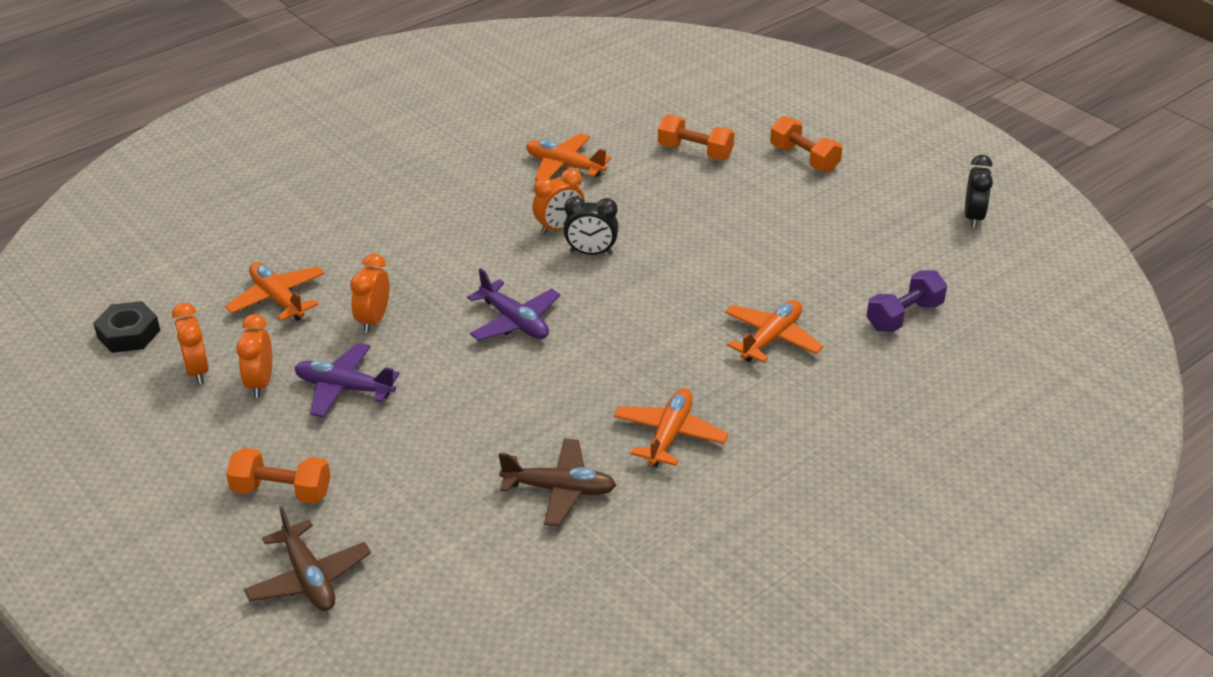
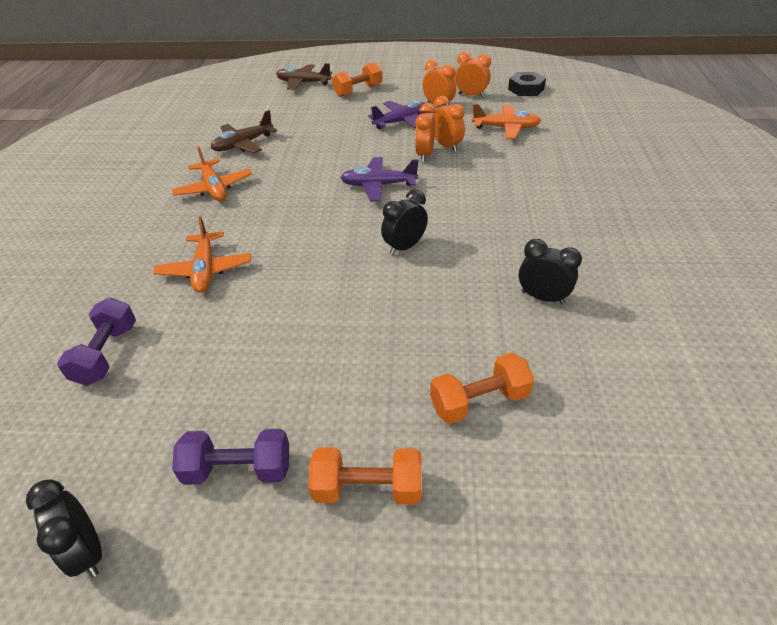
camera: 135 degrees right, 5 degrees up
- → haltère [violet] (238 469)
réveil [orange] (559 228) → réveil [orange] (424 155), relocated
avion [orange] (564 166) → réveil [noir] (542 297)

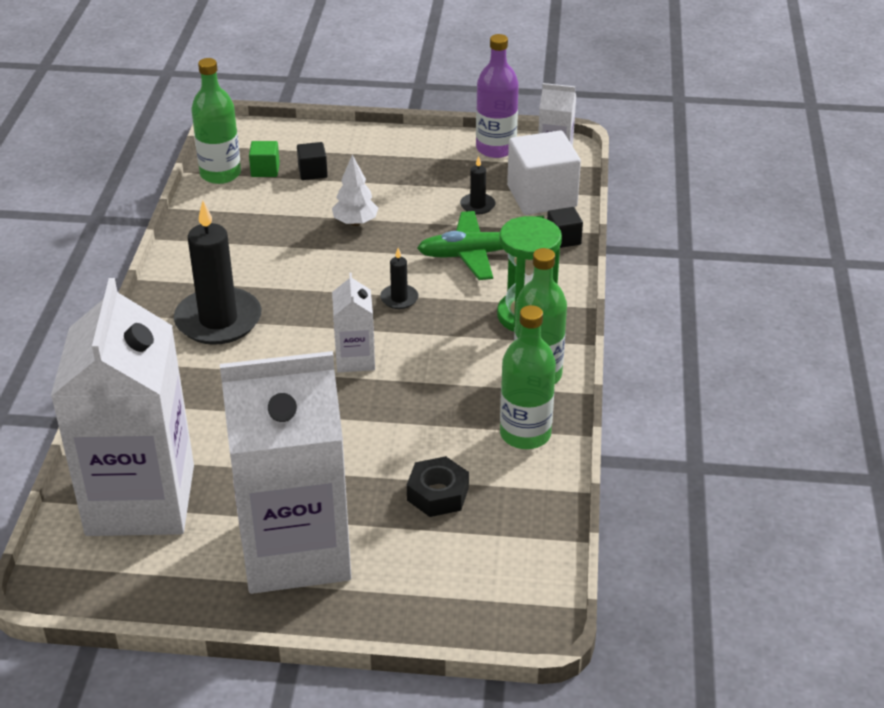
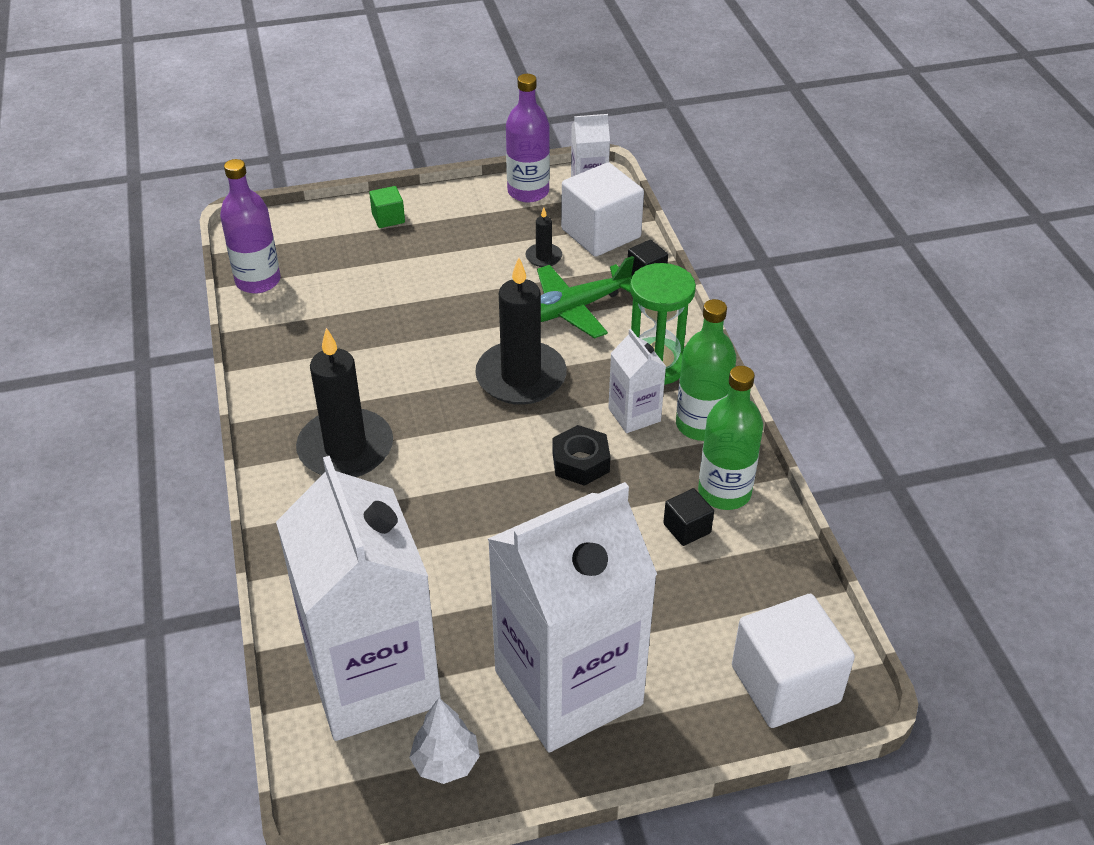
camera: 20 degrees left, 5 degrees up
- → cube [blanc] (785 684)
cube [vert] (265 170) → cube [vert] (388 218), relocated
cube [noir] (312 172) → cube [noir] (687 528), relocated
arbre [blanc] (355 222) → arbre [blanc] (446 762), relocated
brique de lait [blanc] (355 359) → brique de lait [blanc] (634 415), relocated
écrou [noir] (437 494) → écrou [noir] (580 462), relocated
bouteille [vert] (220 174) → bouteille [violet] (258 281)
bougie [noir] (399 298) → bougie [noir] (521 377), x2.23

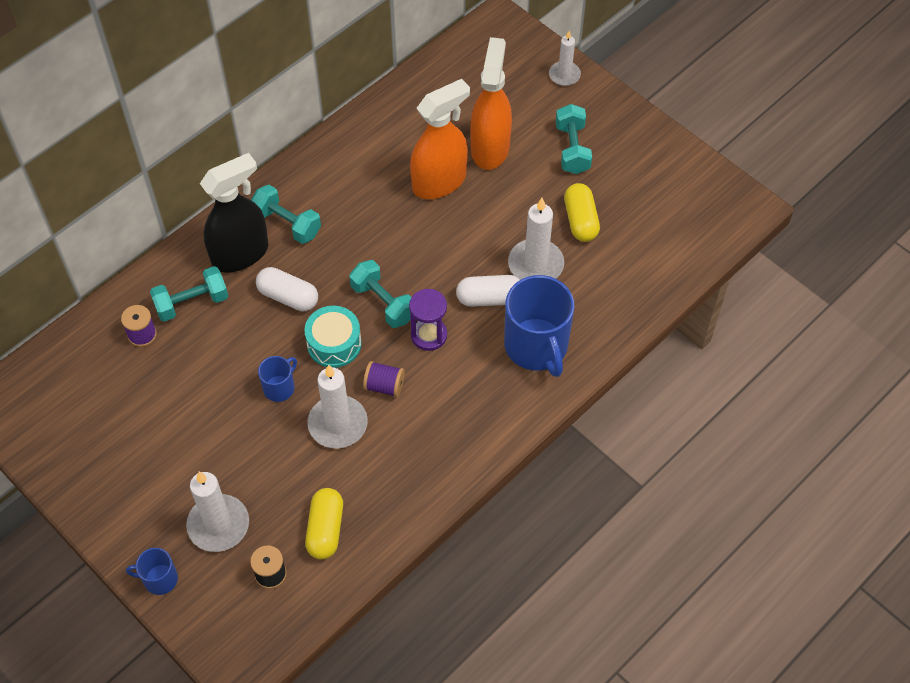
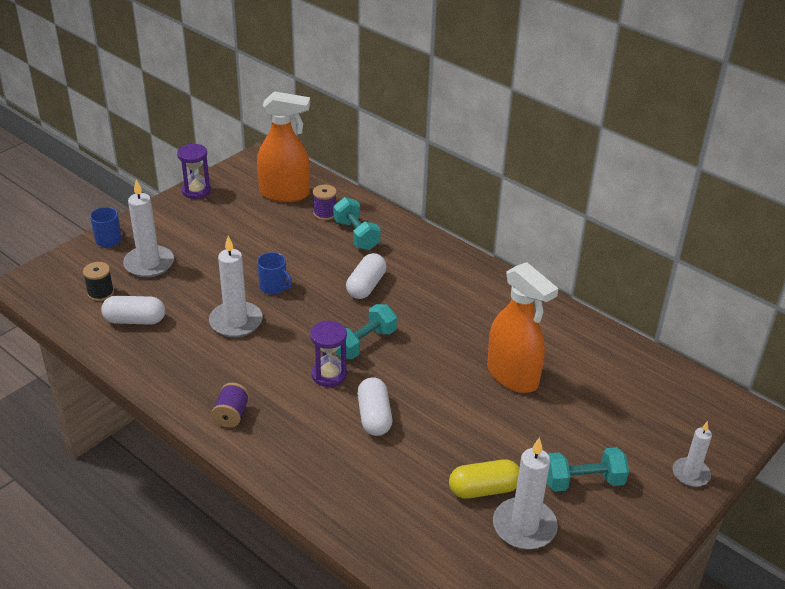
camera: 85 degrees right, 20 degrees down
vaporisateur [noir] (240 254) → -
haltère [turquoise] (287 224) → -
tambour [turquoise] (334 344) → -
tasse [bleu] (536 346) → -
- → sablier [violet] (196 191)
bobine [violet] (384 386) → bobine [violet] (231 415), relocated
vaporisateur [orange] (490 148) → vaporisateur [orange] (285 193), relocated
bougie [blanc] (535 264) → bougie [blanc] (524 526), relocated
gélule [jaune] (325 529) → gélule [blanc] (135 320)

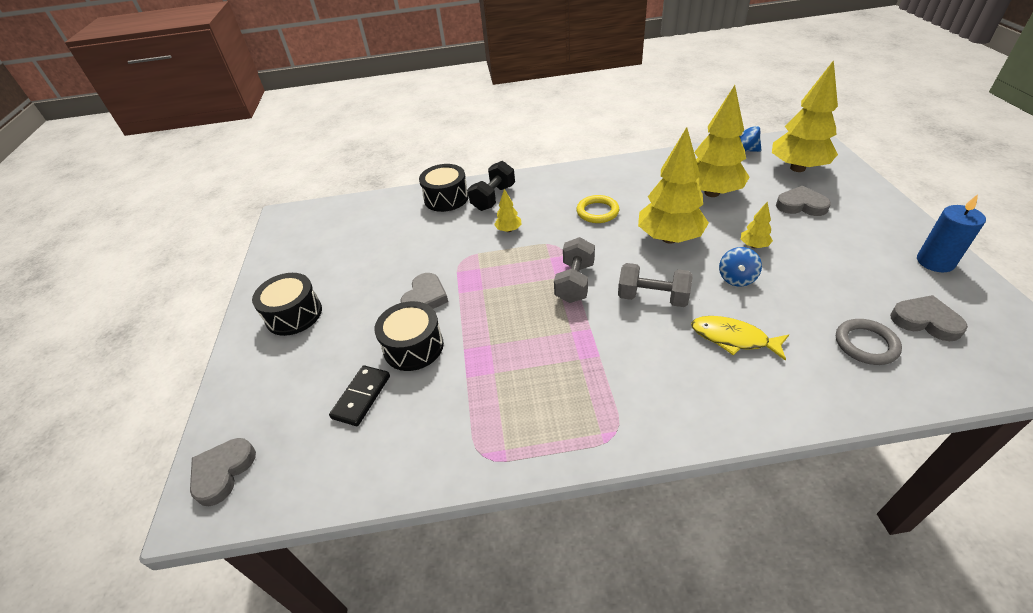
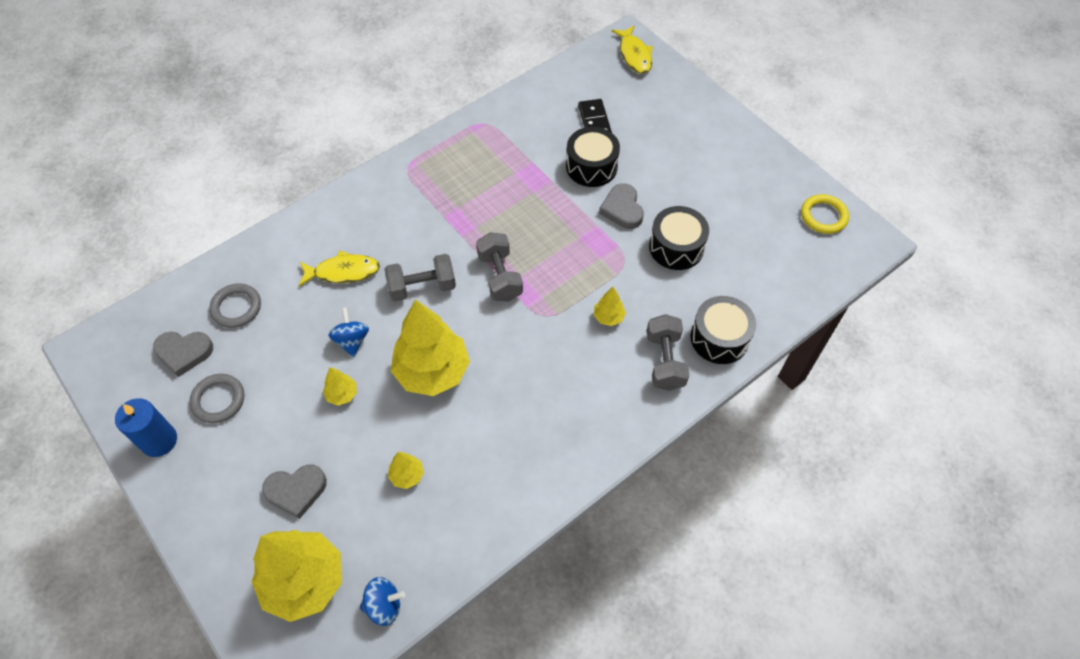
camera: 145 degrees right, 15 degrees up
- → anneau [gris] (218 400)
tambour [noir] (294 314) → tambour [noir] (676 247), relocated
anneau [jaune] (597 212) → anneau [jaune] (823 216), relocated
cœur [gris] (223 472) → poisson [jaune] (634 55)
haltère [noir] (493 198) → haltère [gris] (665 361)
arbre [jaune] (712 193) → arbre [jaune] (407 475), x0.43

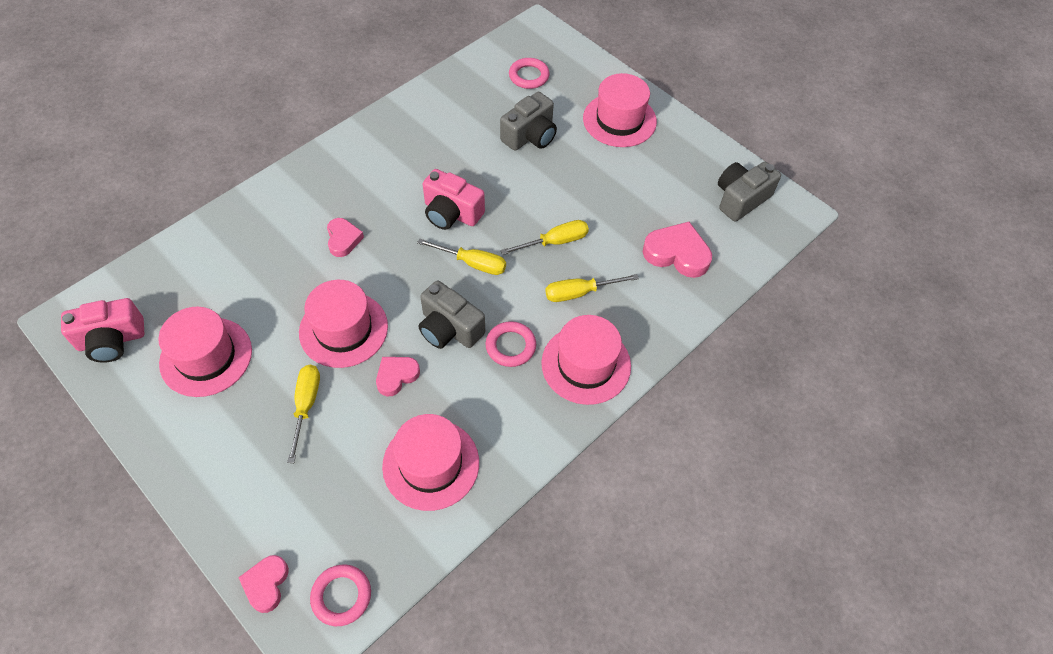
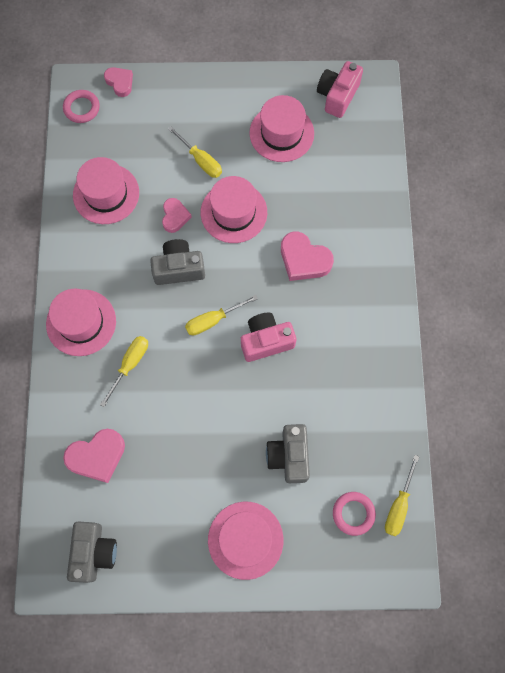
camera: 135 degrees right, 15 degrees up
anneau [rose] (510 346) → -
tournevis [jaune] (555 242) → tournevis [jaune] (398 505), relocated
cœur [rose] (343 239) → cœur [rose] (304 259), x1.60

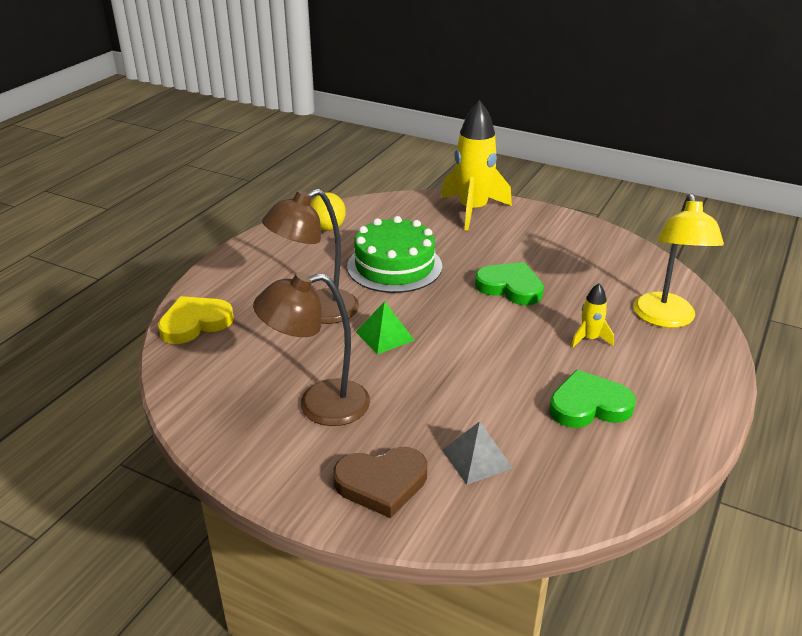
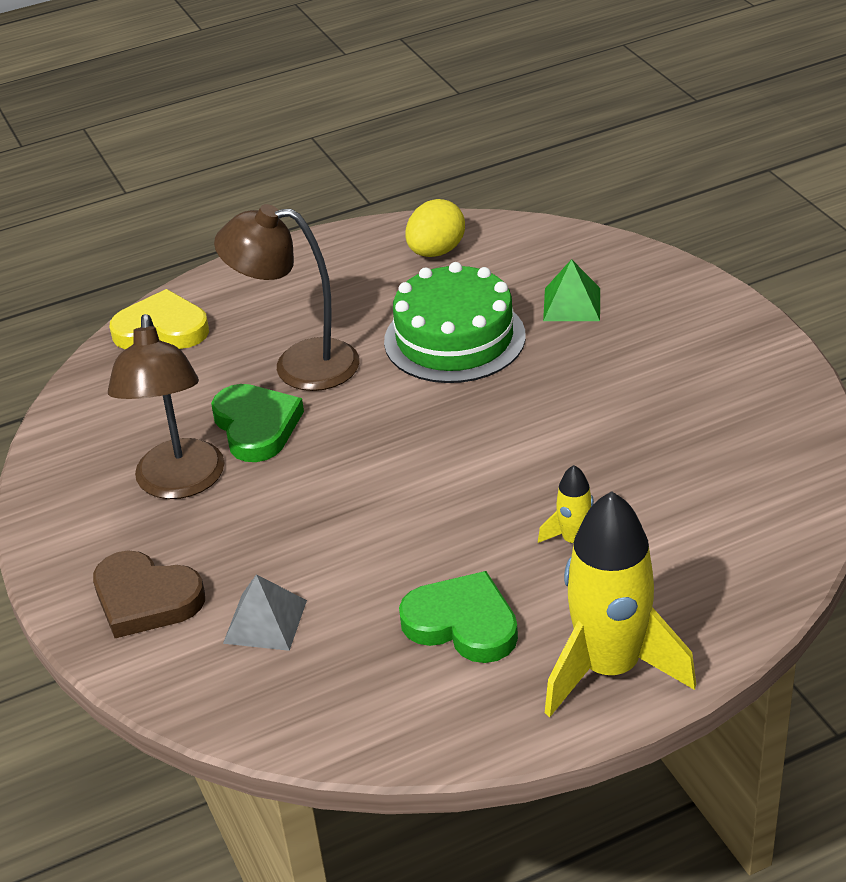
camera: 40 degrees right, 5 degrees up
lampe [jaune] (665 319) → -
pyramide [vert] (385 336) → pyramide [vert] (572 304), relocated
fusée [jaune] (473 210) → fusée [jaune] (610 668), relocated
cœur [vert] (510 287) → cœur [vert] (256 426), relocated
lampe [marron] (319 405) → lampe [marron] (180 483), 120 degrees counterclockwise

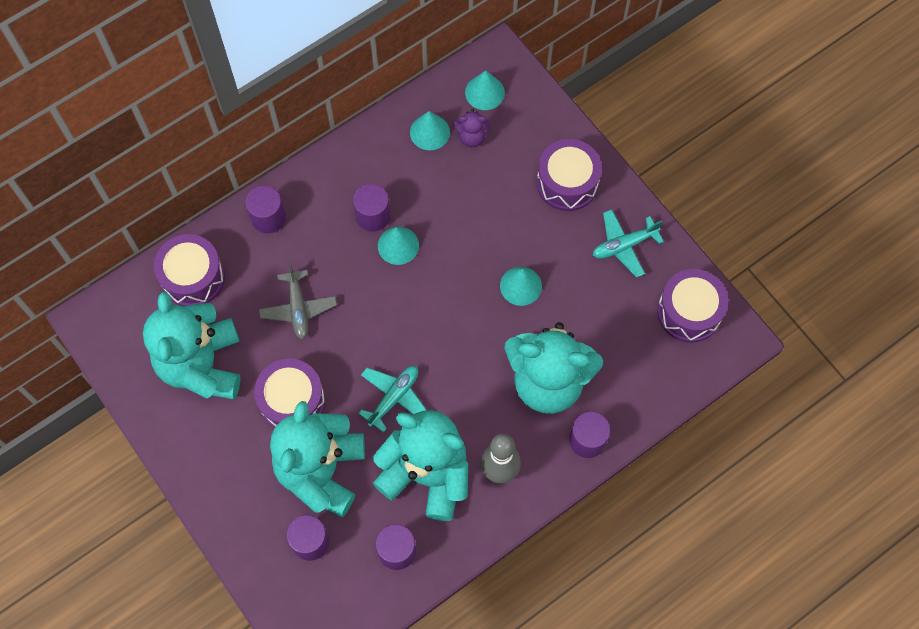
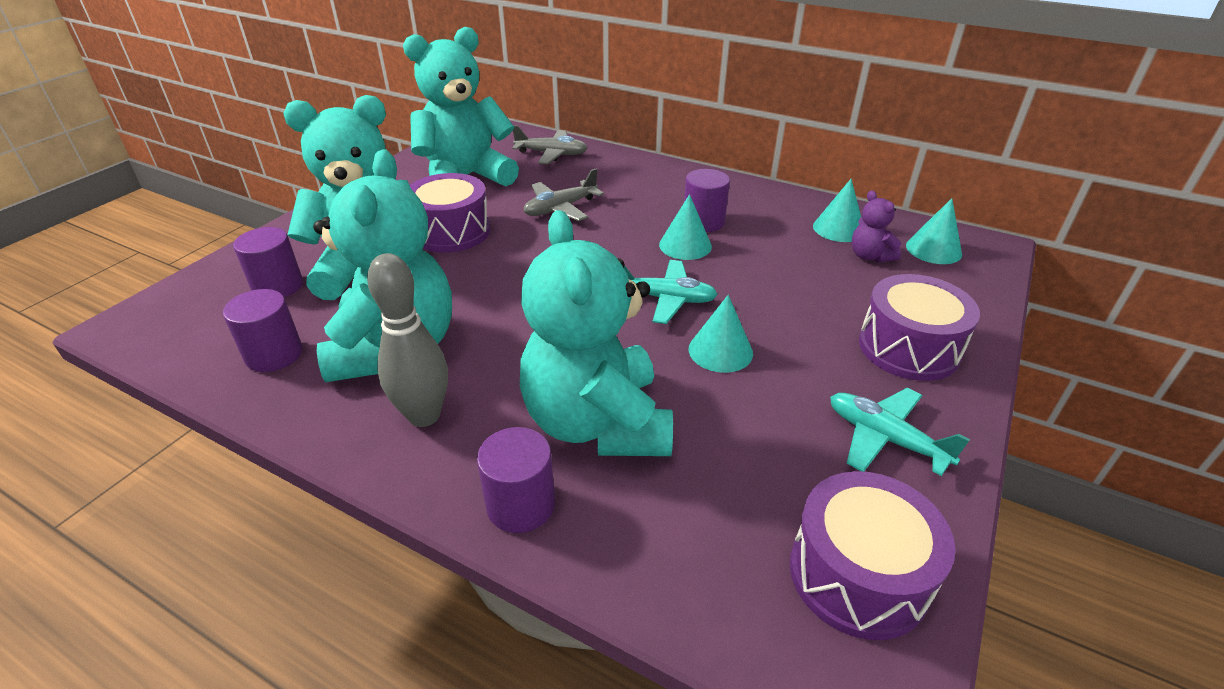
camera: 65 degrees right, 30 degrees down
cylindre [violet] (268 218) → -
avion [turquoise] (394 398) → avion [turquoise] (665 299), relocated
tambour [violet] (193 277) → avion [gris] (551 154)

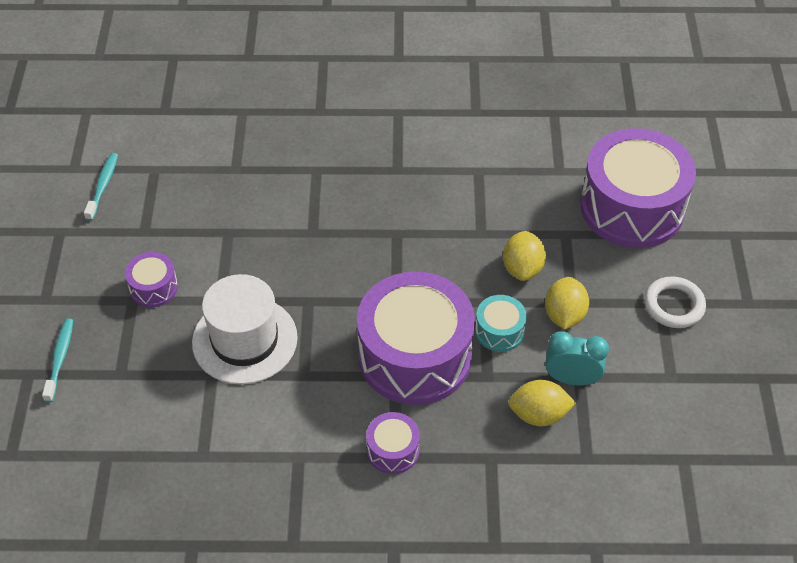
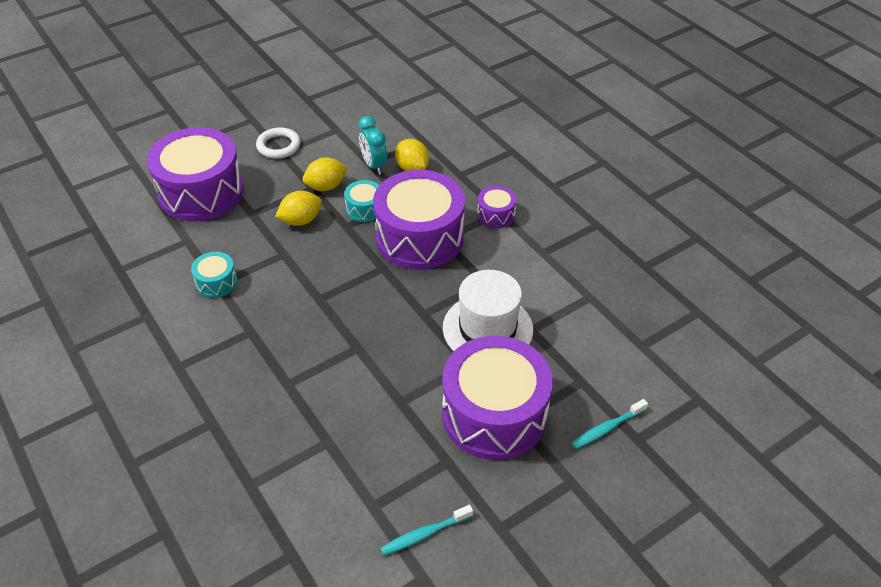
camera: 125 degrees left, 5 degrees down
- → tambour [turquoise] (216 282)
tambour [violet] (153 287) → tambour [violet] (494 414), x2.27

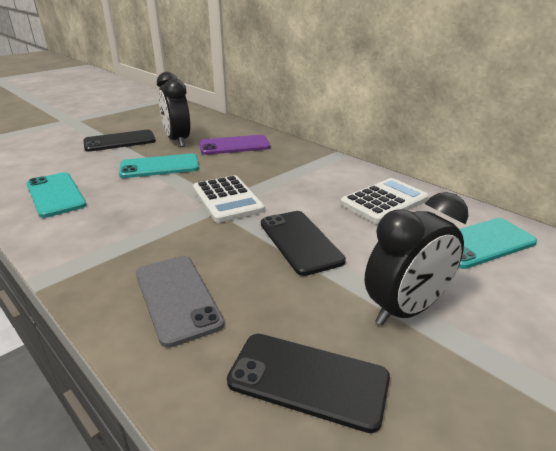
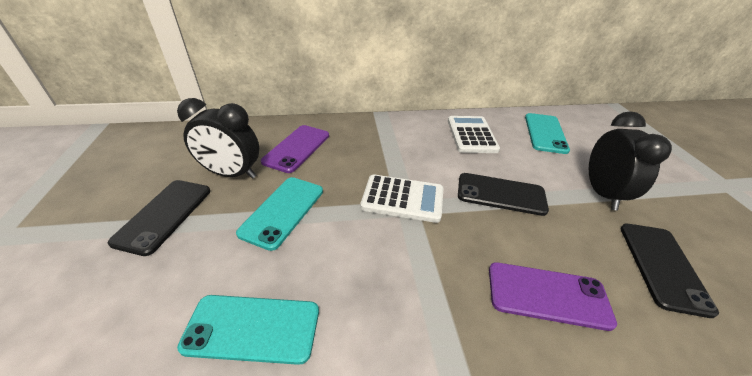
camera: 55 degrees left, 10 degrees up
téléphone [gris] (177 298) → téléphone [violet] (547 295)
téléphone [noir] (308 380) → téléphone [noir] (662 266), 45 degrees counterclockwise

